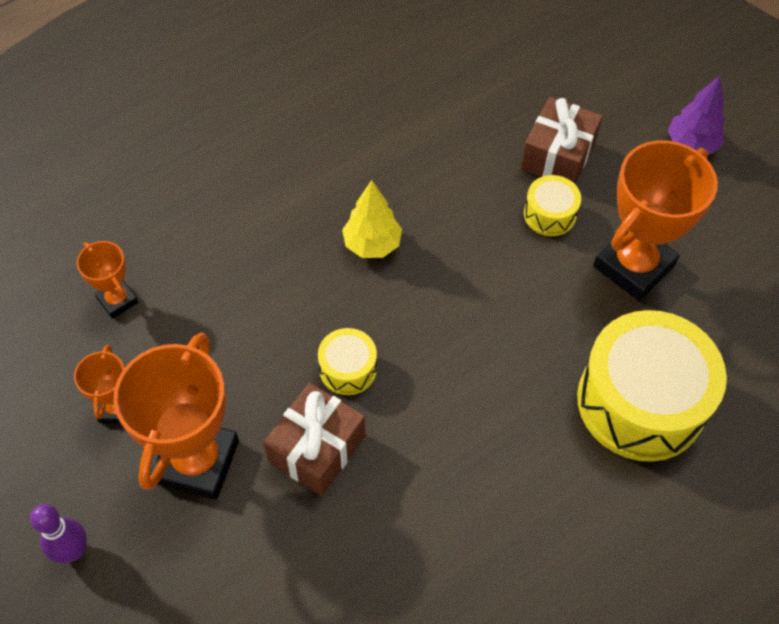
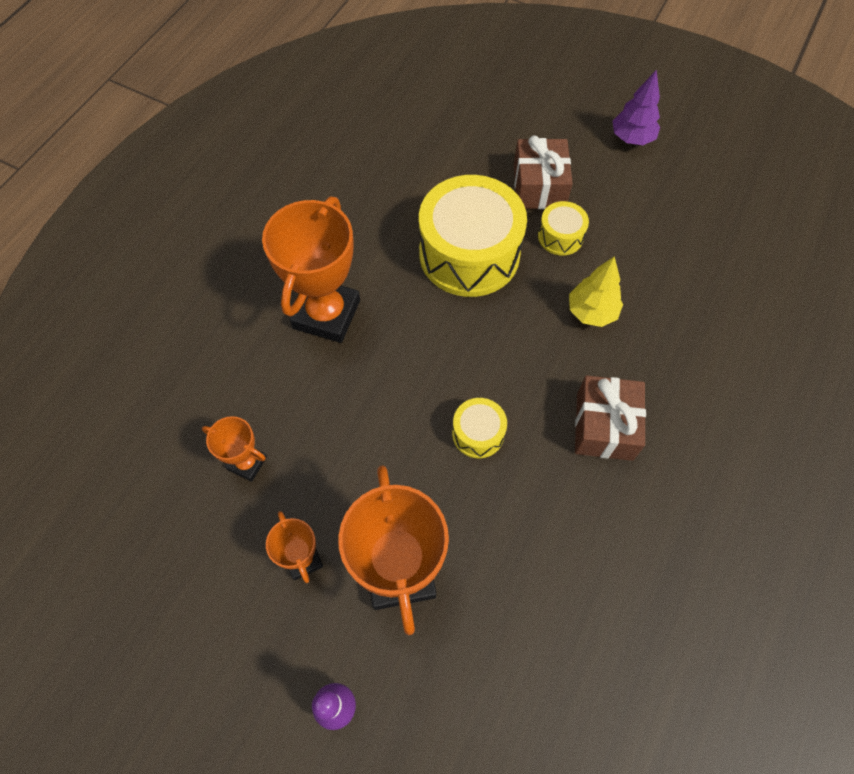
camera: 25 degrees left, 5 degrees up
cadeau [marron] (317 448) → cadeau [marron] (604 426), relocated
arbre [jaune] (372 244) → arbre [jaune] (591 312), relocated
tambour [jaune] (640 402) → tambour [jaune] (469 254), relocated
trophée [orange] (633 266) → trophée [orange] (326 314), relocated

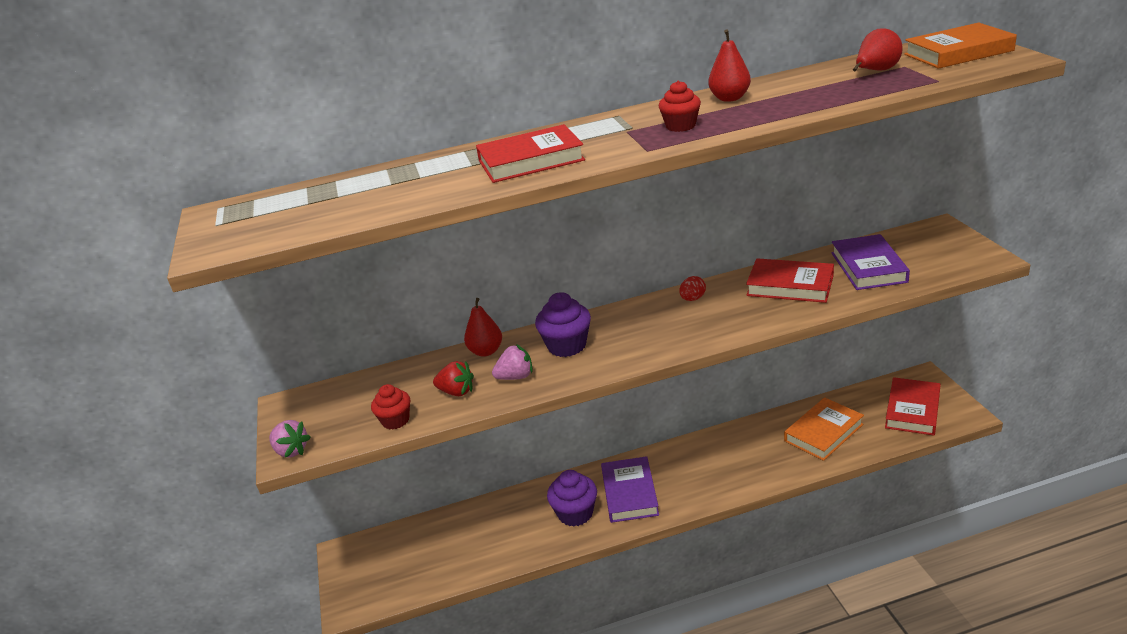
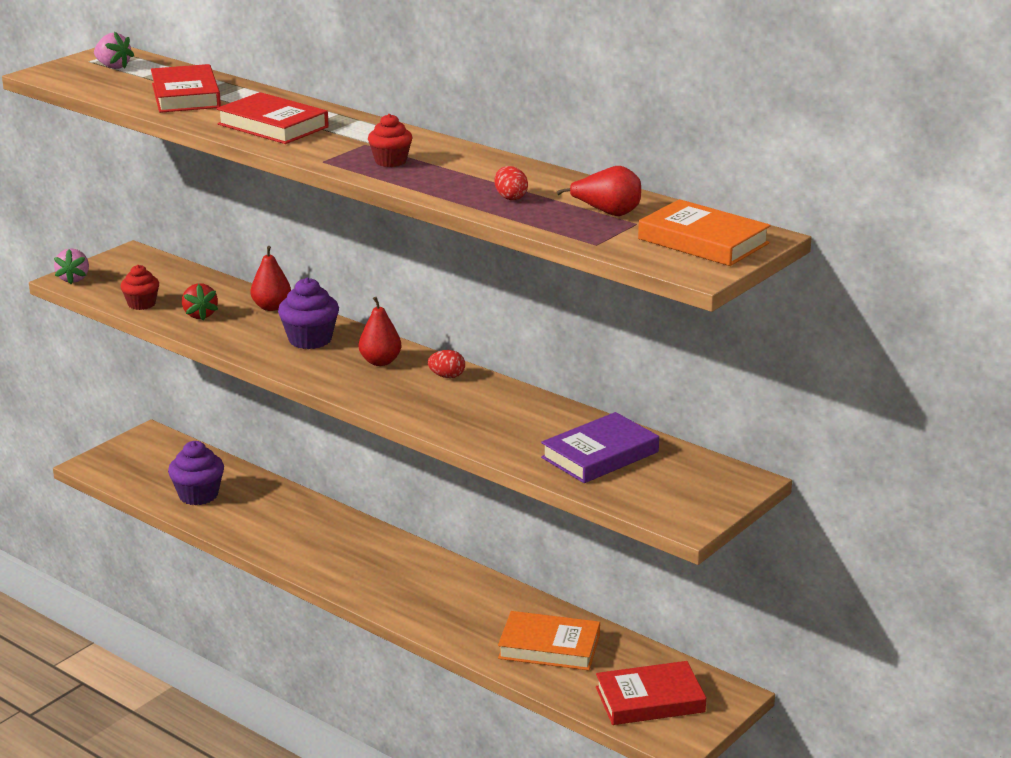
camera: 50 degrees right, 5 degrees down
livre [violet] (630 493) → -
- → œuf [rouge] (510 197)
fraise [rose] (516 377) → fraise [rose] (113 67), relocated
muffin [violet] (575 513) → muffin [violet] (198 495), relocated
poire [rouge] (729 98) → poire [rouge] (380 362), relocated
livre [rouge] (790 286) → livre [rouge] (185 96), relocated

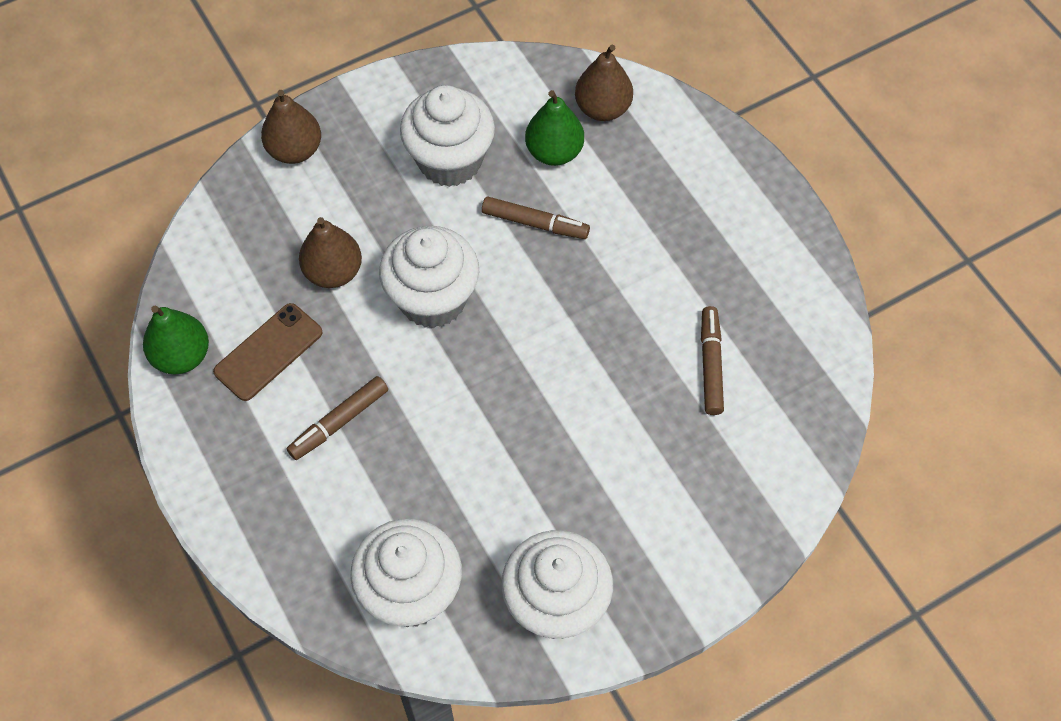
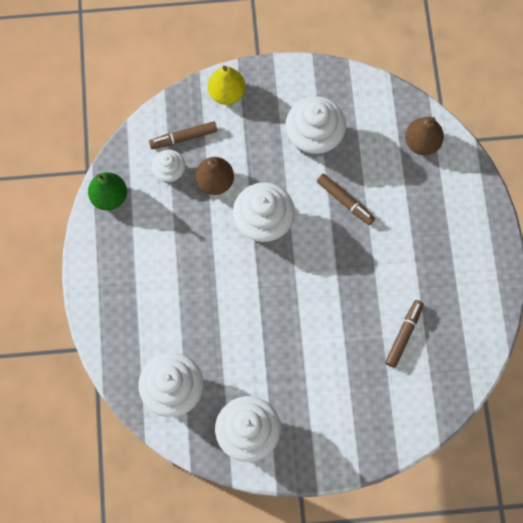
camera: 25 degrees right, 10 degrees up
téléphone [marron] (268 352) → -
poire [vert] (554 152) → -
- → muffin [blanc] (170 173)
feutre [marron] (339 422) → feutre [marron] (183 138), relocated
poire [marron] (295 150) → poire [jaune] (227 93)

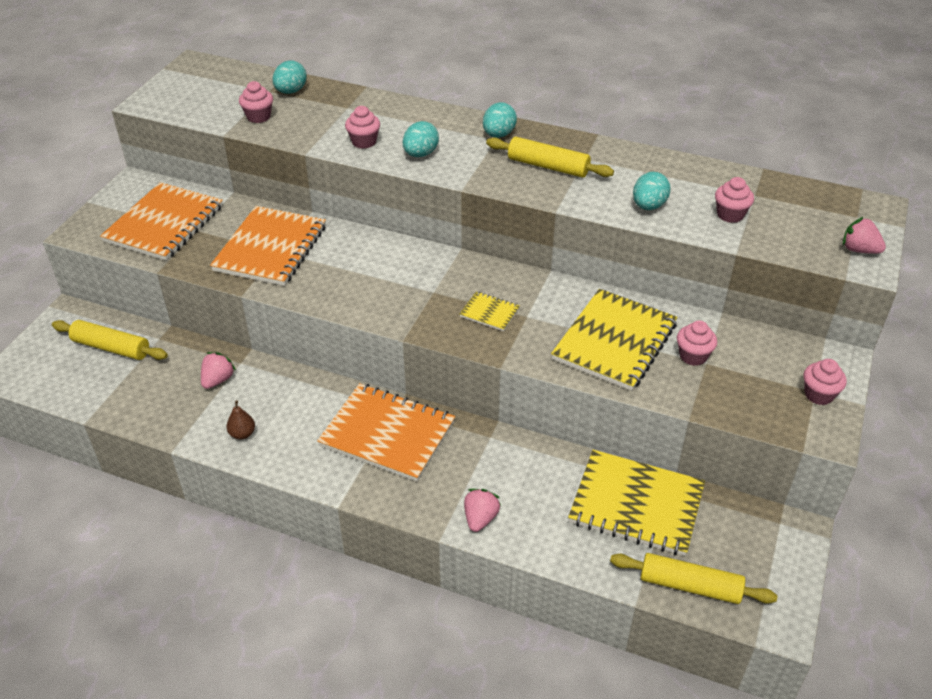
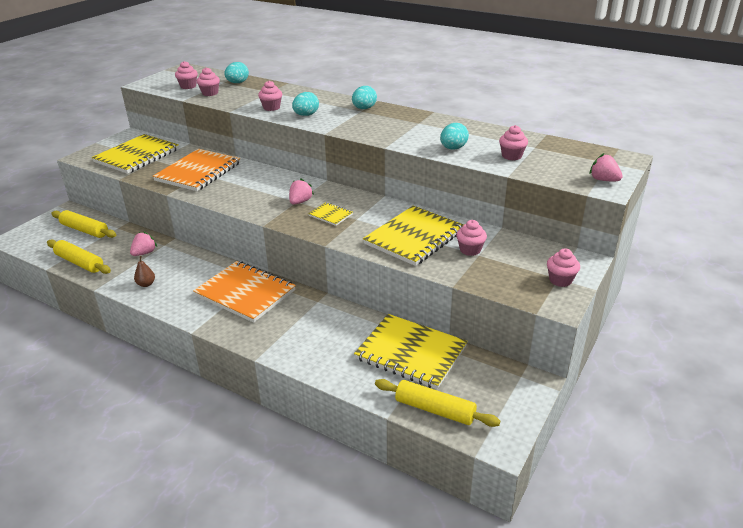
camera: 10 degrees right, 10 degrees down
- → muffin [rose] (188 86)
fraise [rose] (480 518) → fraise [rose] (300 202), relocated
rouleau à pâtisserie [jaune] (548 166) → rouleau à pâtisserie [jaune] (79 263), relocated
carnet [orange] (164 224) → carnet [jaune] (137 156)

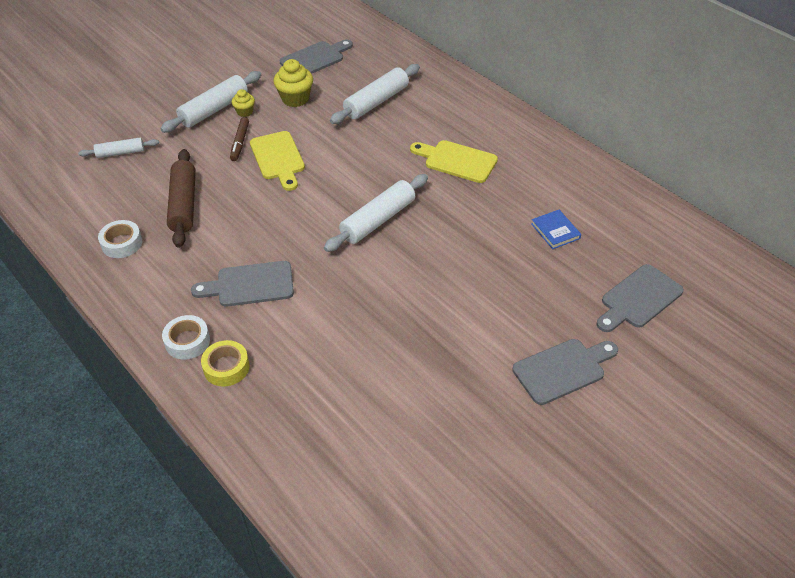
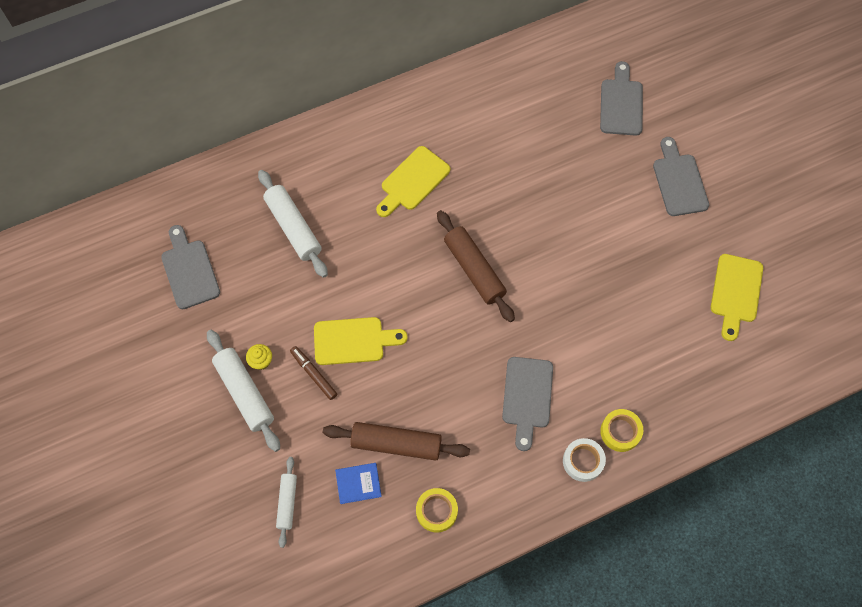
camera: 75 degrees left, 20 degrees up
muffin [jaune] (295 99) → -
- → planche à découper [jaune] (735 292)
livre [bleu] (555 231) → livre [bleu] (358 483), relocated
ruban adhésif [blanc] (122 243) → ruban adhésif [jaune] (436 511)
rouleau à pâtisserie [blanc] (378 220) → rouleau à pâtisserie [marron] (474 270)
feutre [marron] (240 142) → feutre [marron] (314 374), 150 degrees counterclockwise
planche à découper [gris] (638 299) → planche à découper [gris] (621 104), 150 degrees counterclockwise

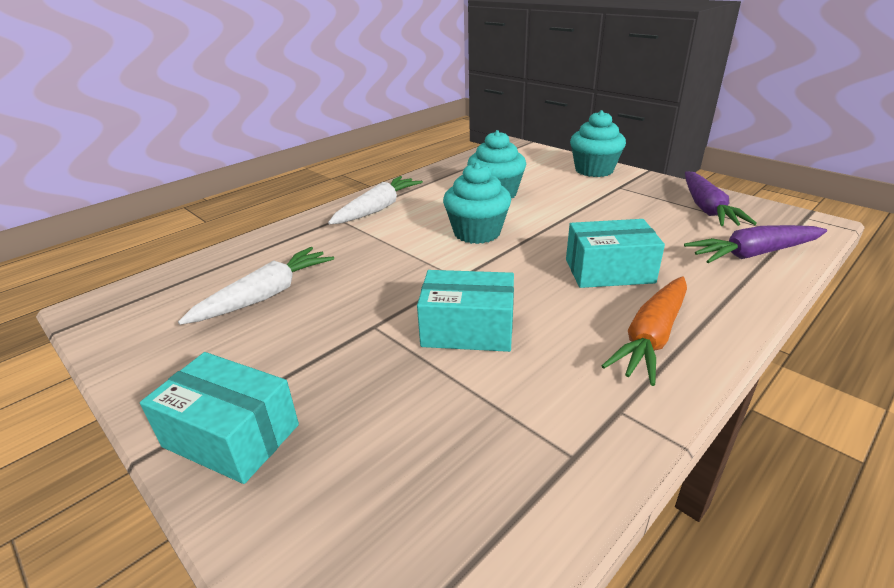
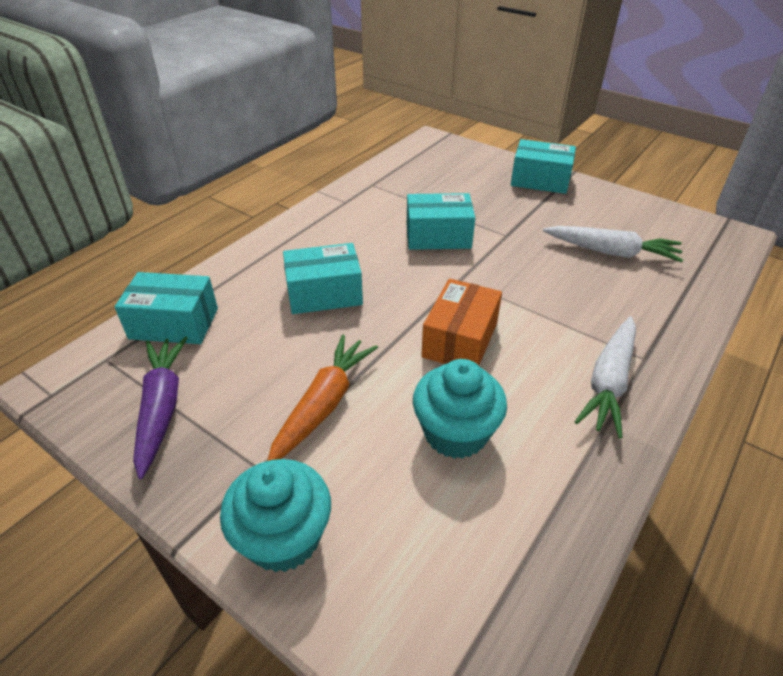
camera: 170 degrees right, 10 degrees up
carotte [orange] (651 337) → carotte [orange] (323 404), relocated
muffin [turquoise] (477 233) → boîte [orange] (460 340)
carotte [violet] (753 254) → boîte [turquoise] (174 323)
carotte [blanc] (266 295) → carotte [blanc] (611 252), 105 degrees counterclockwise

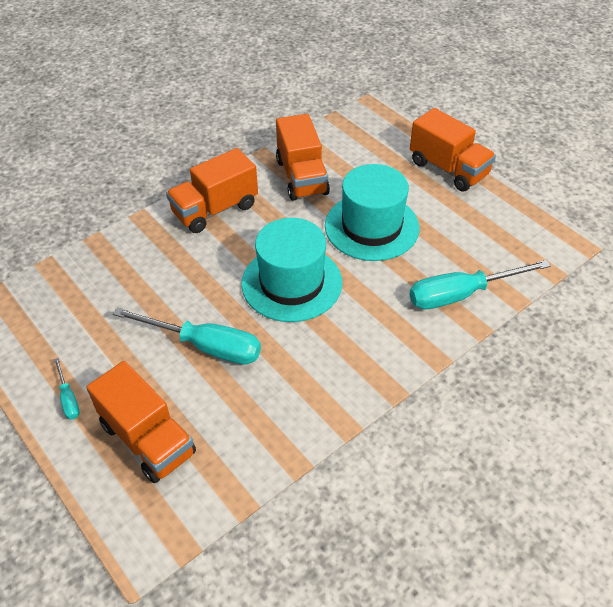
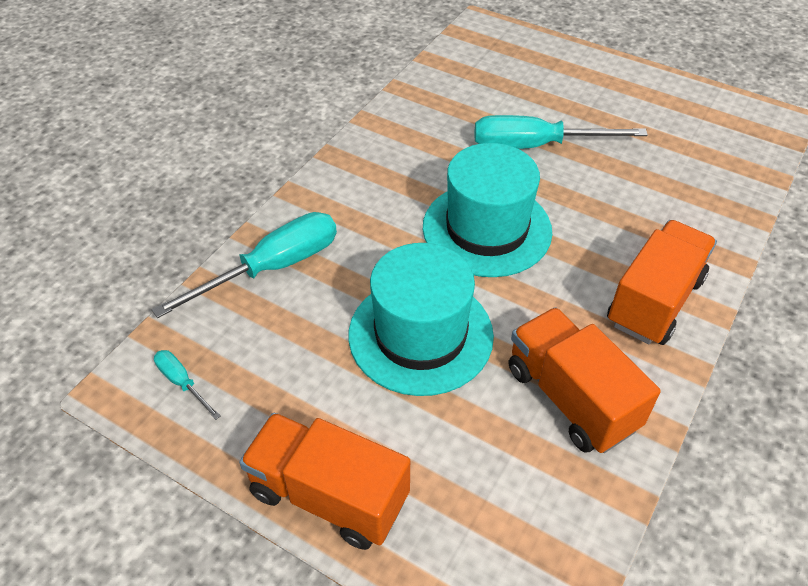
camera: 160 degrees right, 0 degrees up
camion [orange] (148 439) → -
tournevis [turquoise] (68 398) → tournevis [turquoise] (182 382), relocated

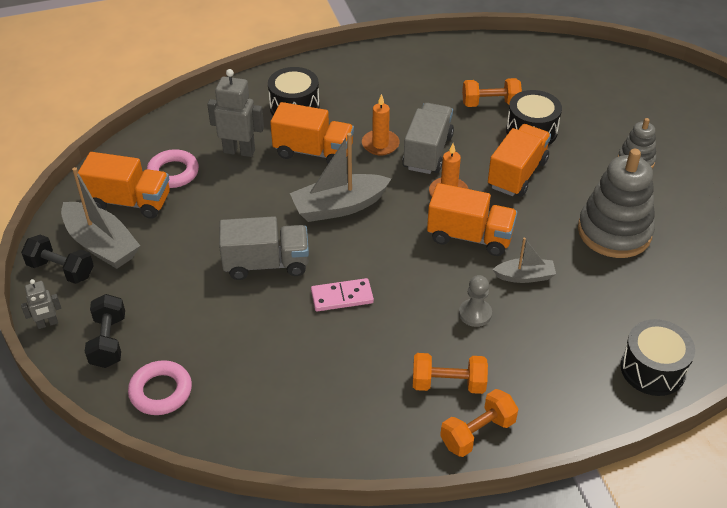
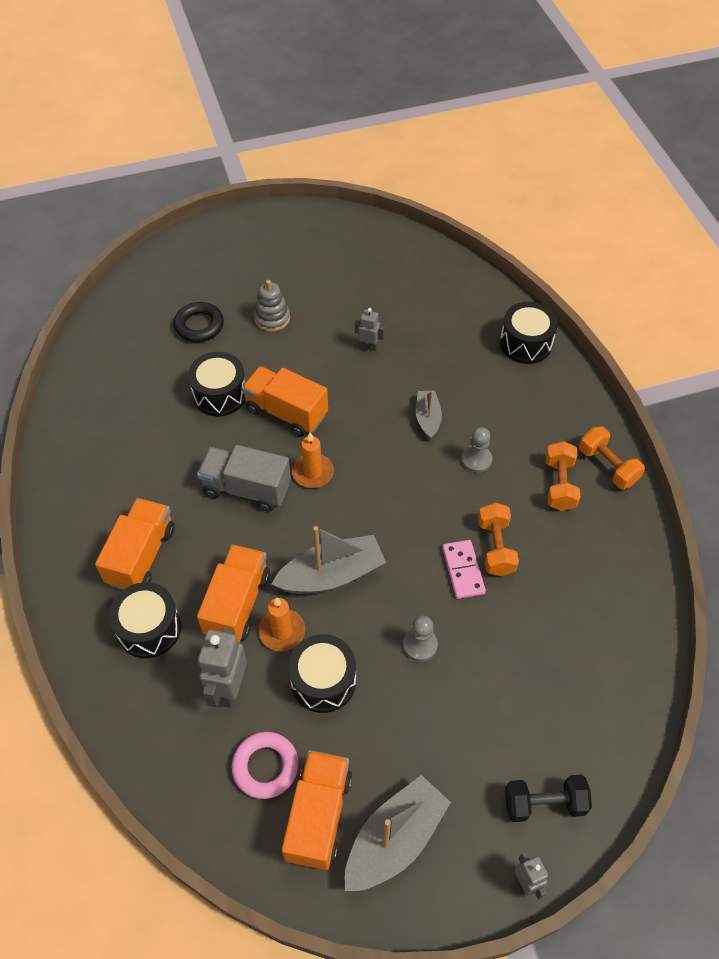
camera: 90 degrees left, 10 degrees up
haltère [noir] (61 270) → -
anneau [rose] (161 391) → -
- → anneau [noir] (199 325)
- → tambour [noir] (323 681)
bougie [orange] (380 144) → bougie [orange] (282 631), relocated
camion [orange] (470 236) → camion [orange] (141 555), relocated
haltère [orange] (490 103) → haltère [orange] (495 547), relocated
camion [gris] (266 264) → pion [gris] (420 645)
jouet à empiler [gris] (614 232) → robot [gris] (369 347)
bateau [gris] (339 207) → bateau [gris] (331 575), 90 degrees counterclockwise

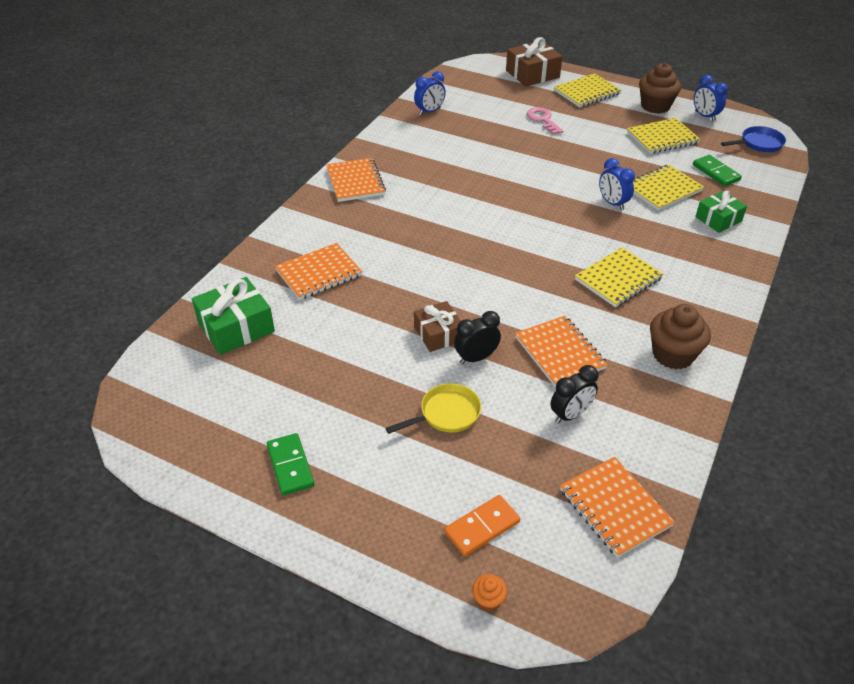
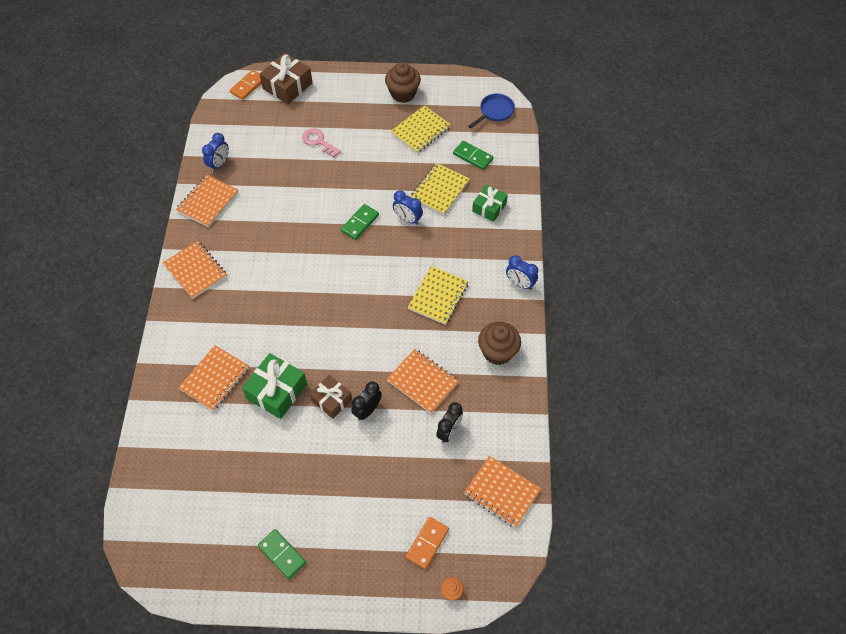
camera: 25 degrees left, 15 degrees up
poêle [jaune] (446 414) → -
carnet [jaune] (587 92) → -
- → carnet [orange] (207 202)
- → domino [orange] (248 86)
- → domino [vert] (360 223)
cadeau [vert] (236 327) → cadeau [vert] (277 391), relocated
réveil [bleu] (705 116) → réveil [bleu] (520 283), relocated

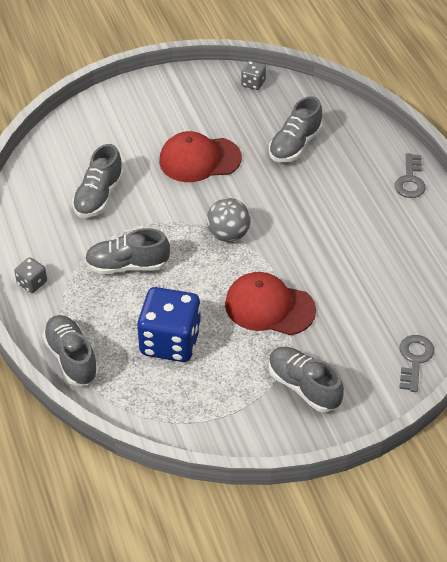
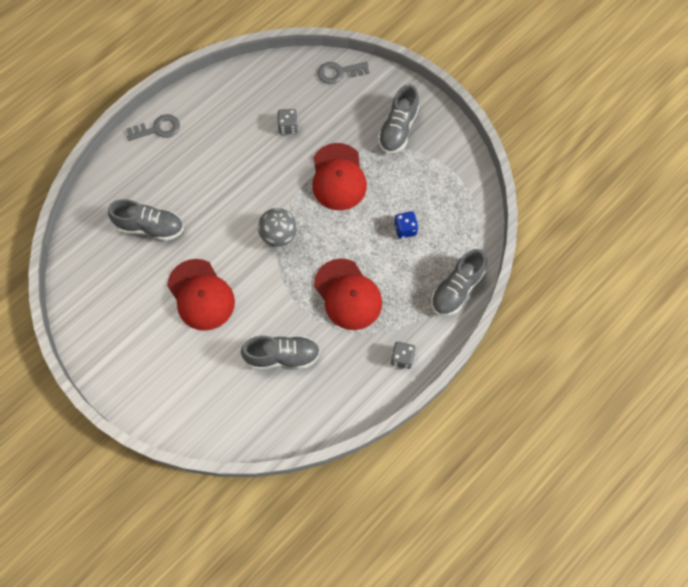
camera: 115 degrees left, 20 degrees up
dé [gris] (253 83) → dé [gris] (288 127), relocated
chaussure [gris] (127 265) → casquette [rouge] (348 294)
dé [bleu] (170 341) → dé [bleu] (405 229), x0.46

